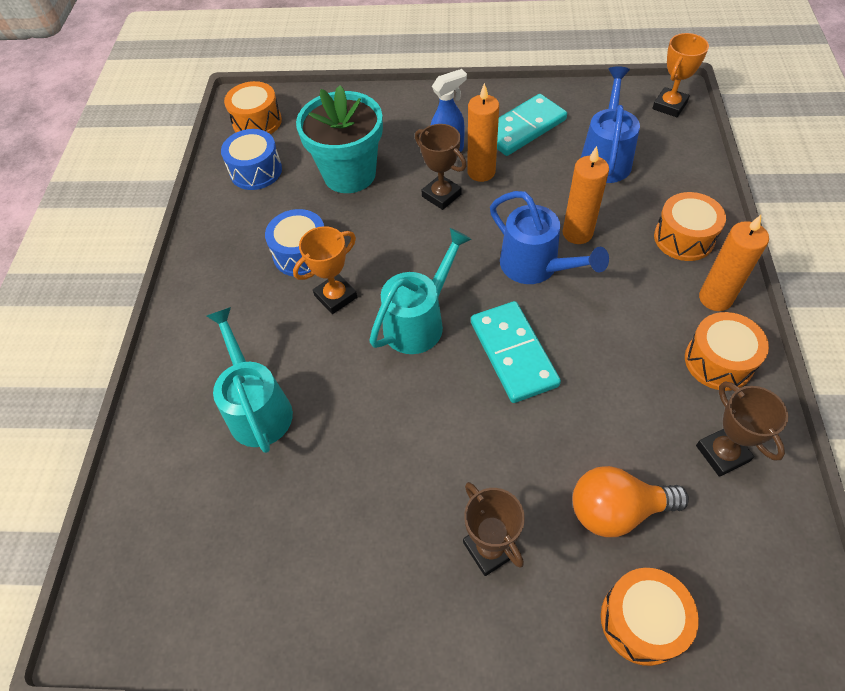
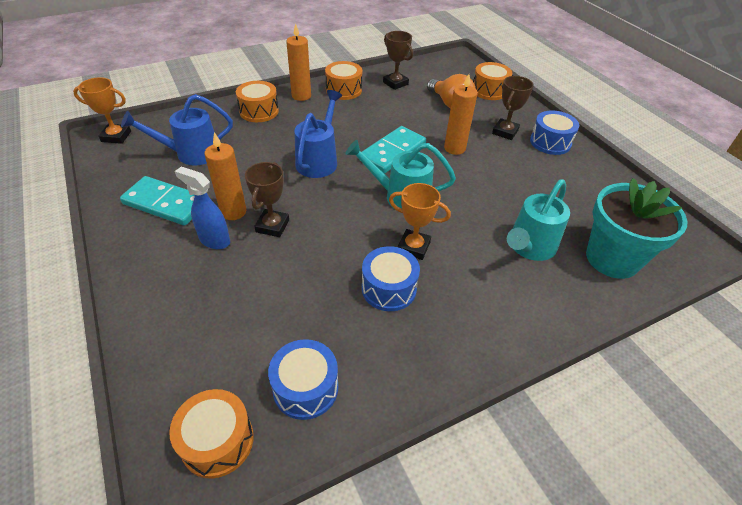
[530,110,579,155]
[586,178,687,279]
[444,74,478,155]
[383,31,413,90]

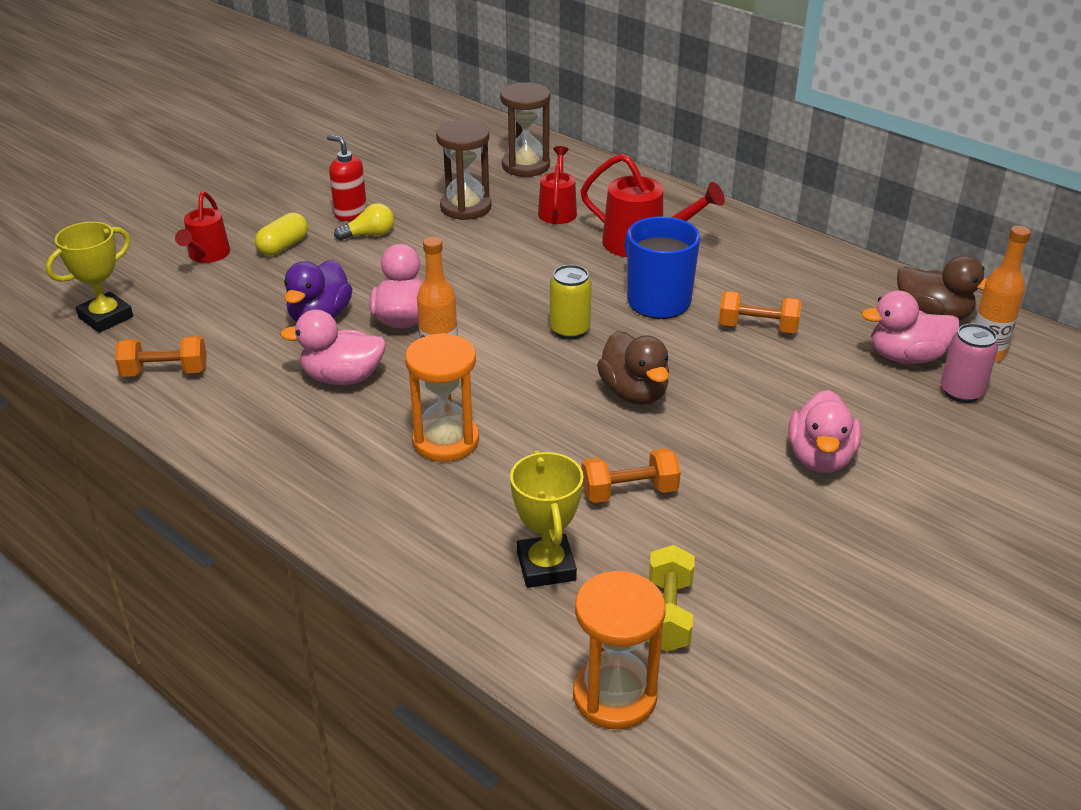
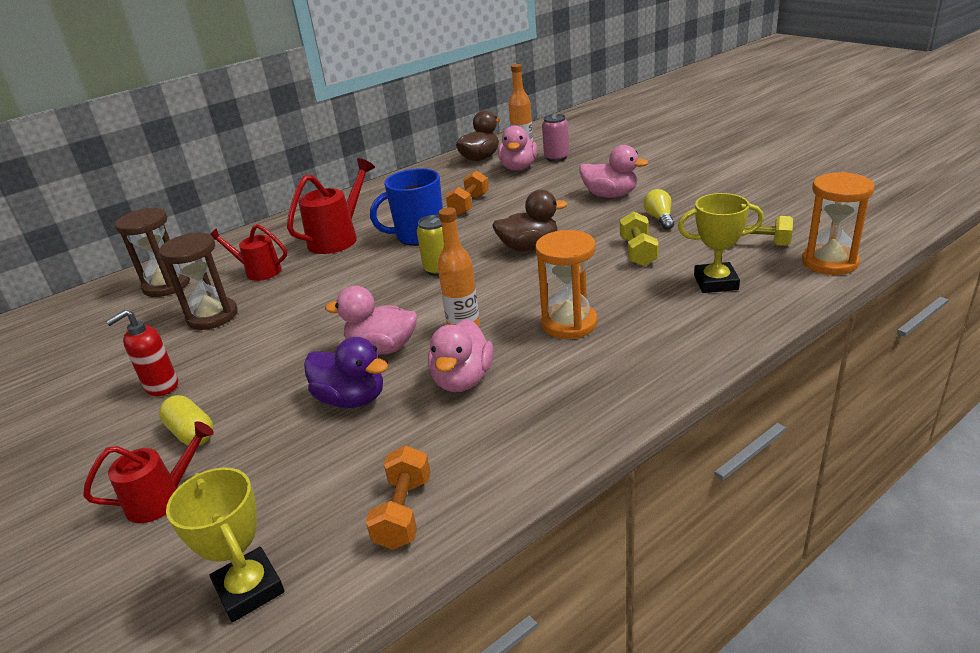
[644,189,674,230]
[620,211,659,266]
[83,421,214,523]

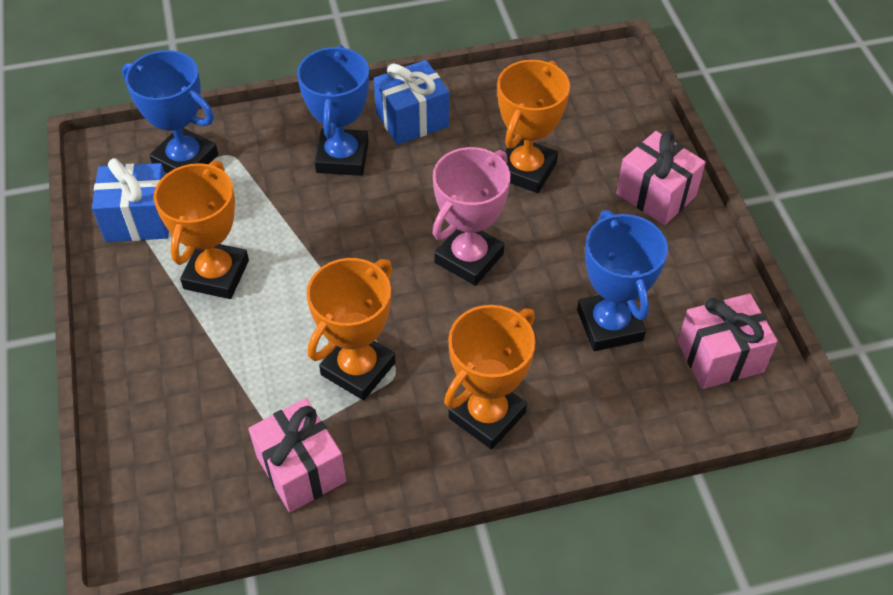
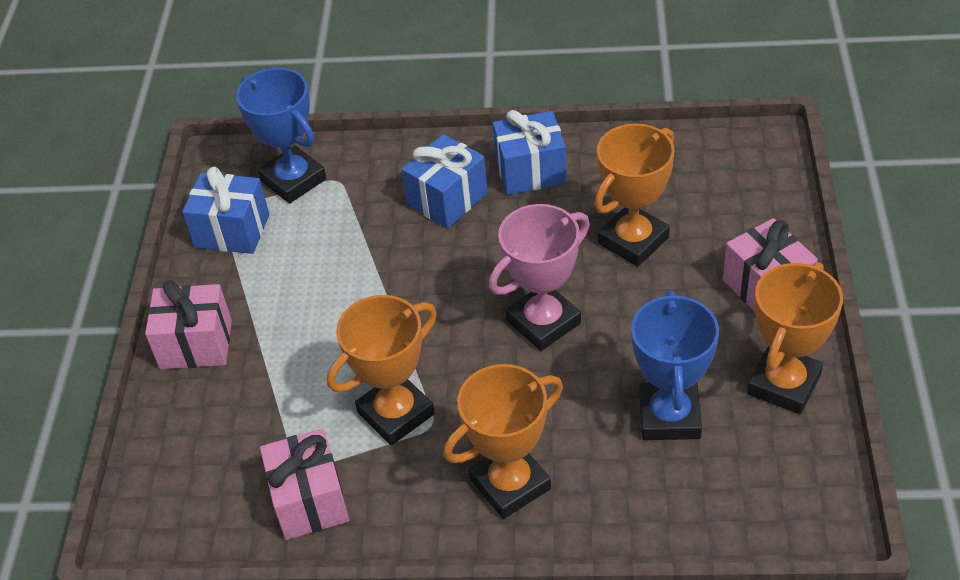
[747,262,843,414]
[145,280,232,369]
[402,134,488,229]

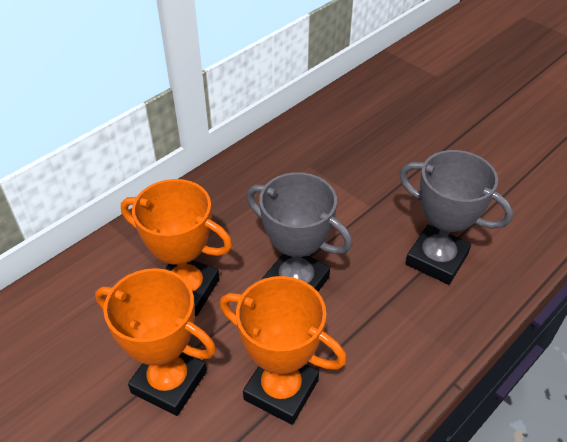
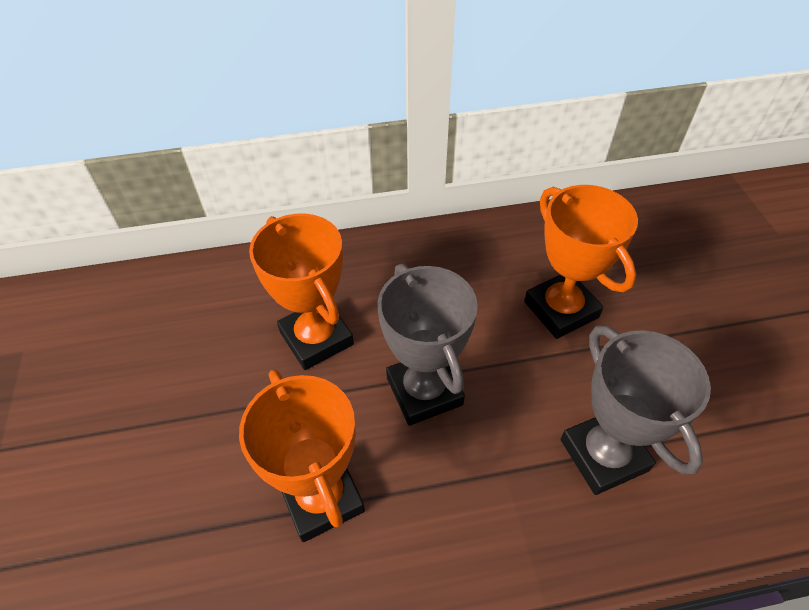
[524,185,638,339]

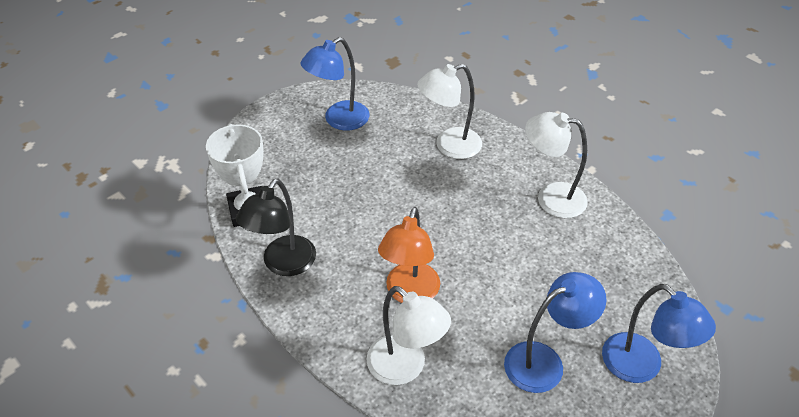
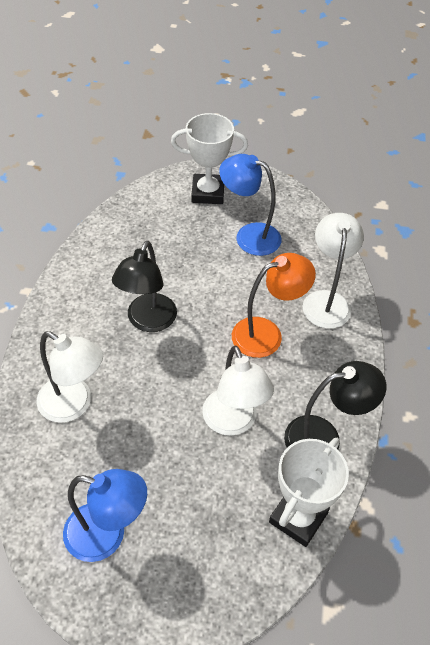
[112,241,177,332]
[202,345,274,436]
[171,113,248,204]

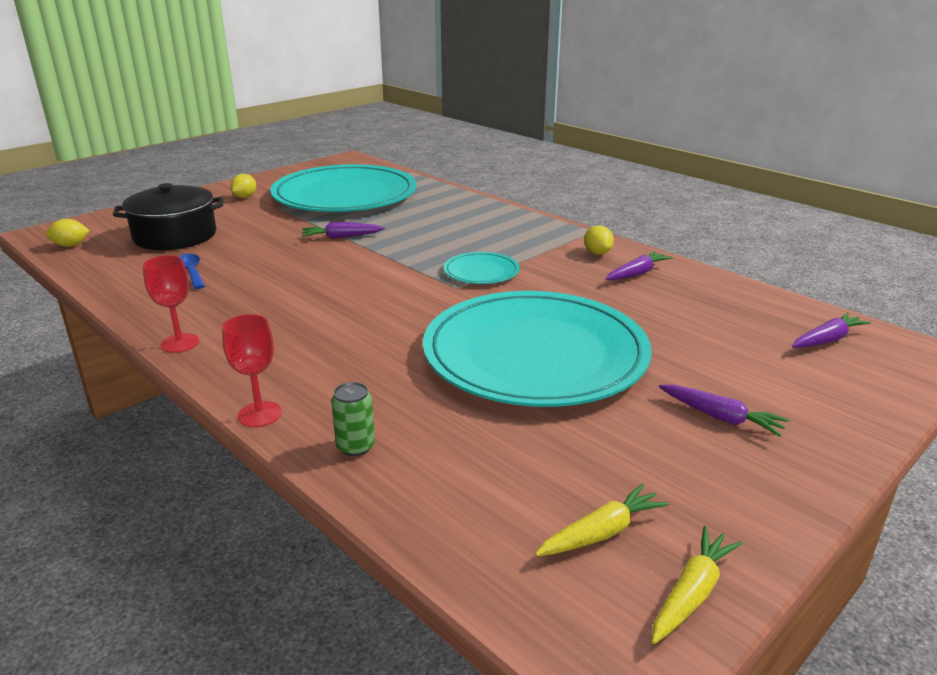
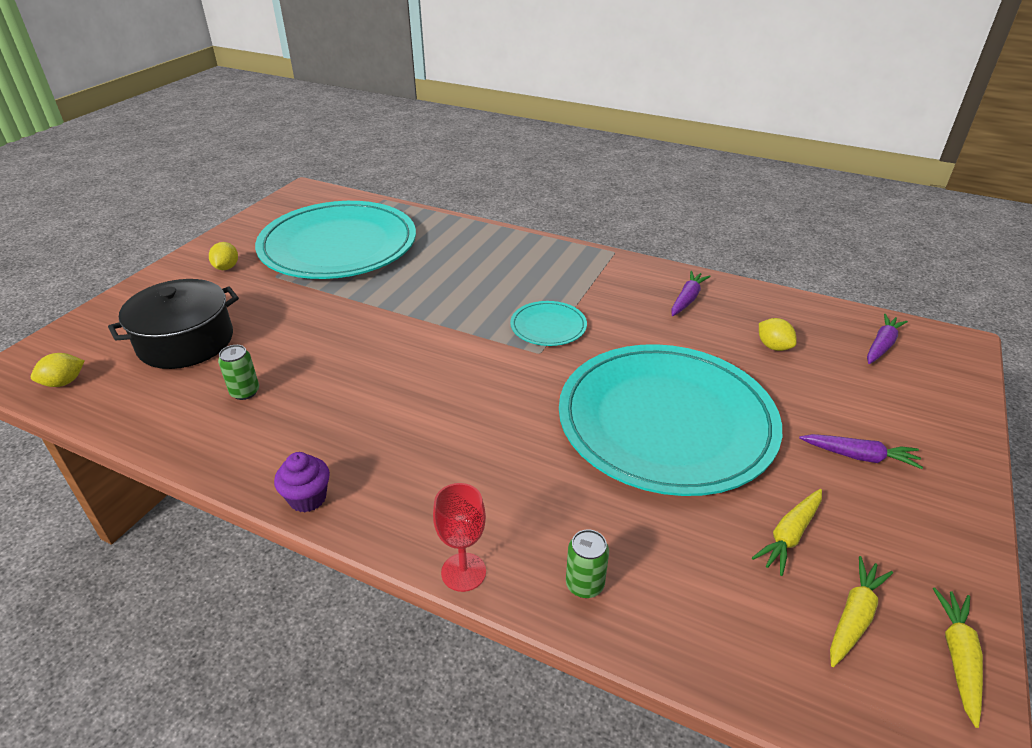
[302,222,385,239] (first image)
[752,489,822,576]
[759,318,797,351]
[274,452,330,513]
[218,345,259,400]

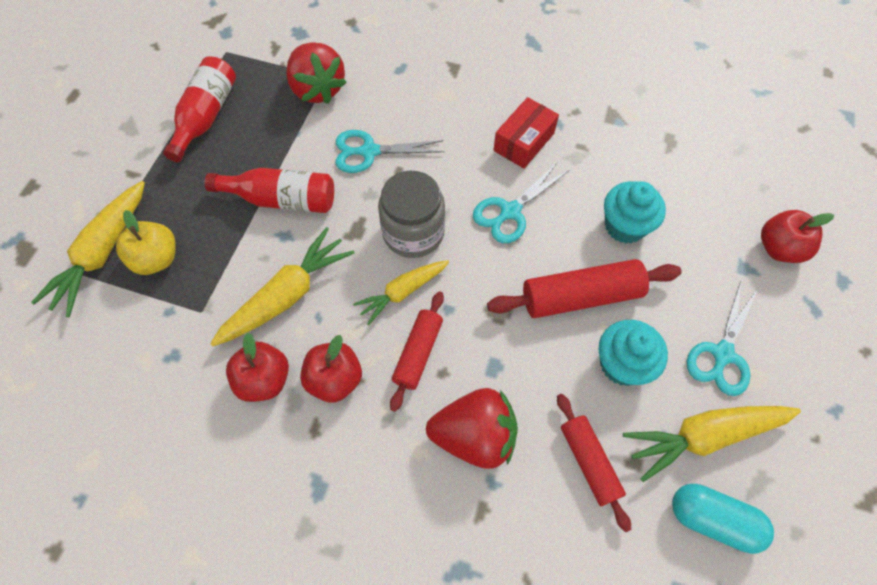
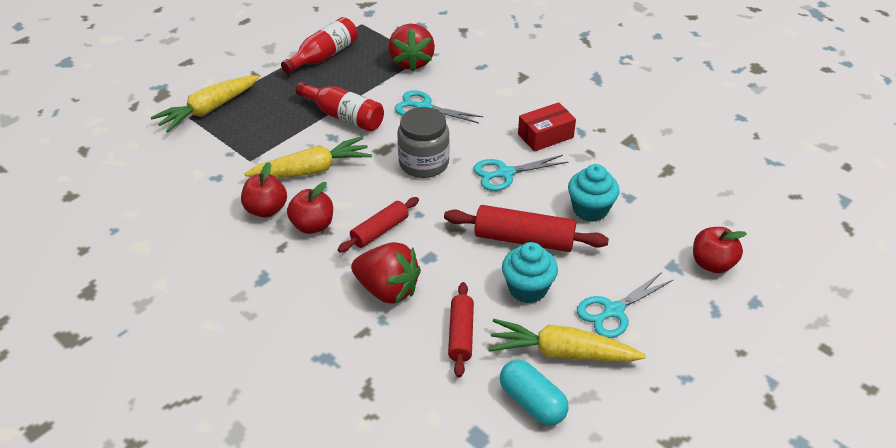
[116,210,176,275] (first image)
[353,260,449,326] (first image)

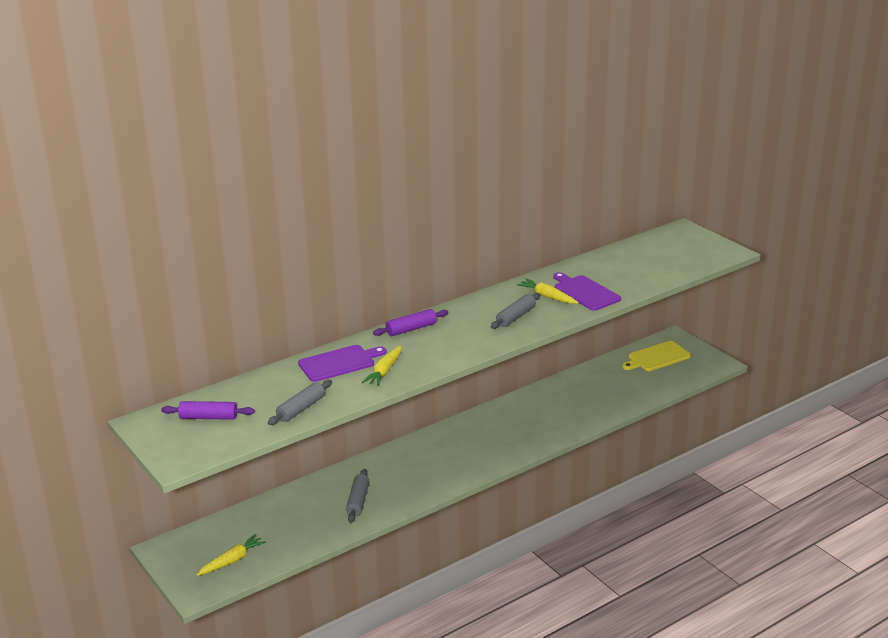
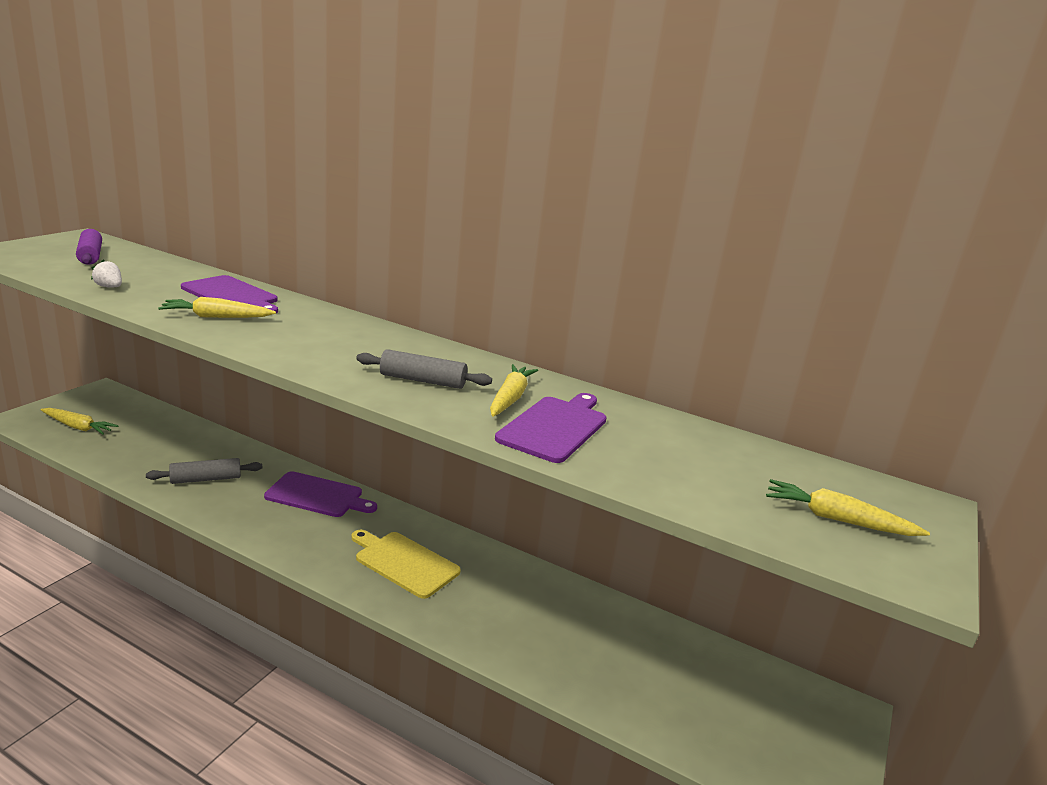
[373,309,448,336] (first image)
[264,471,377,517]
[766,479,930,536]
[351,530,461,599]
[91,259,122,288]

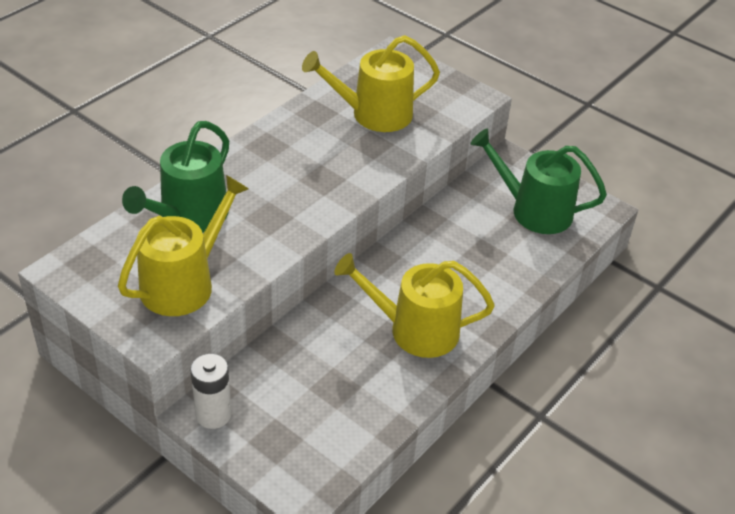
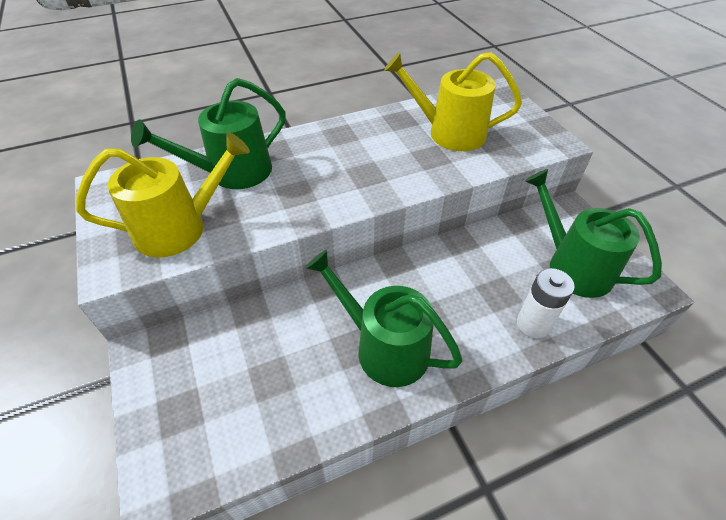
[517,268,575,338]
[305,249,463,387]

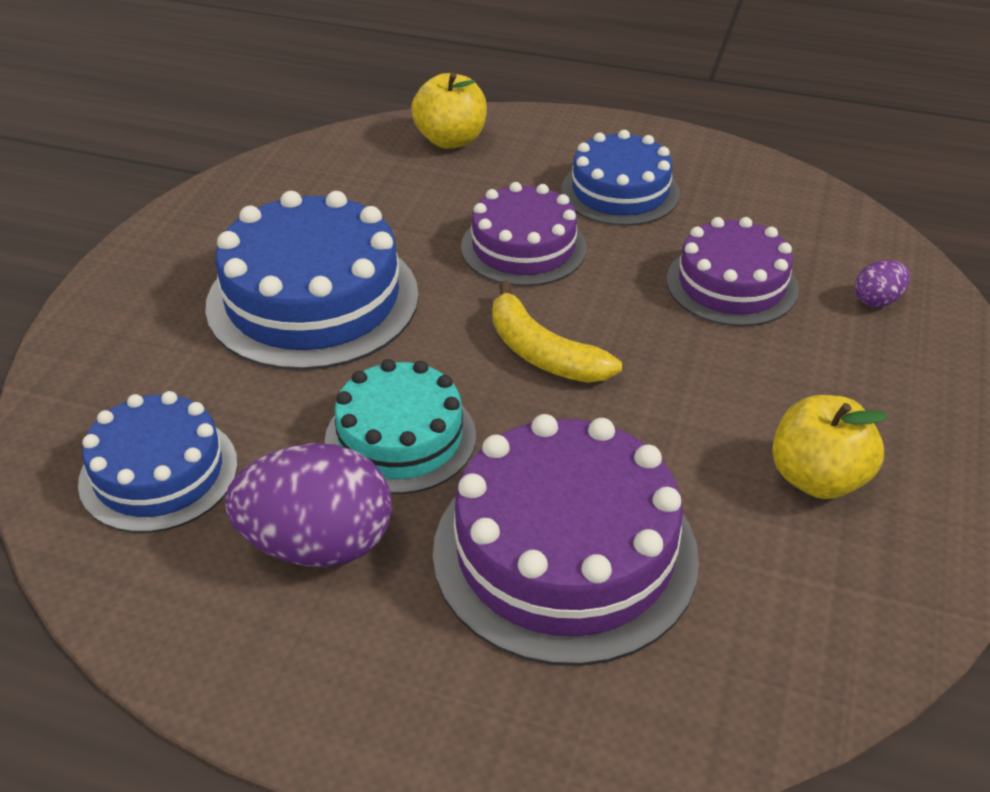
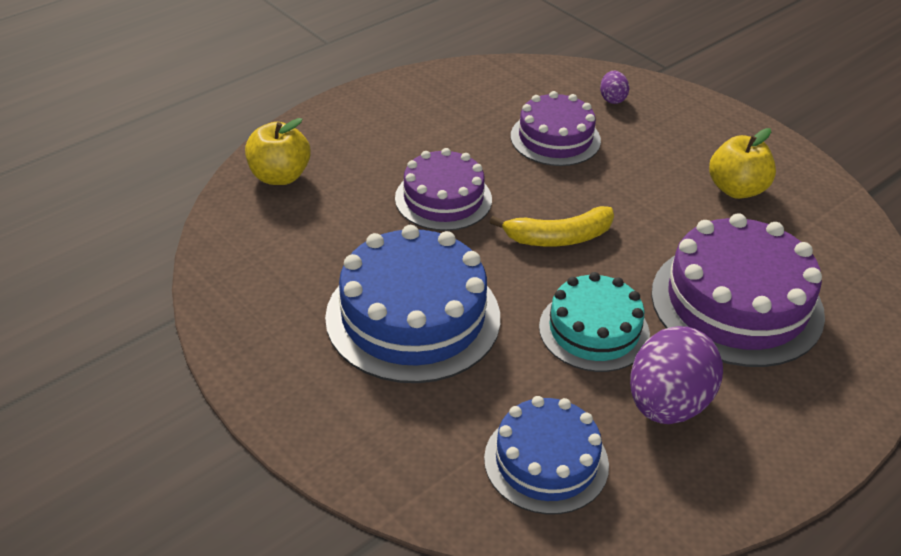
[561,130,680,226] (first image)

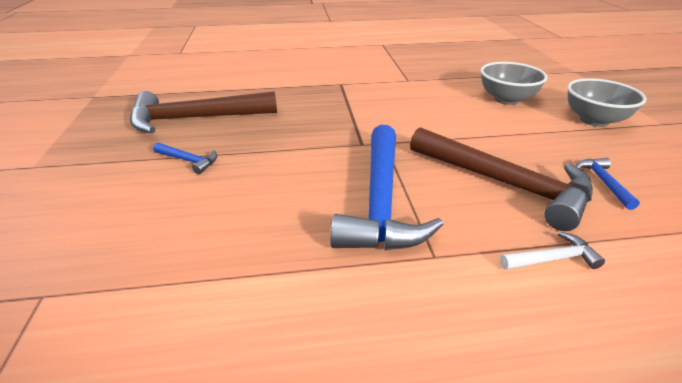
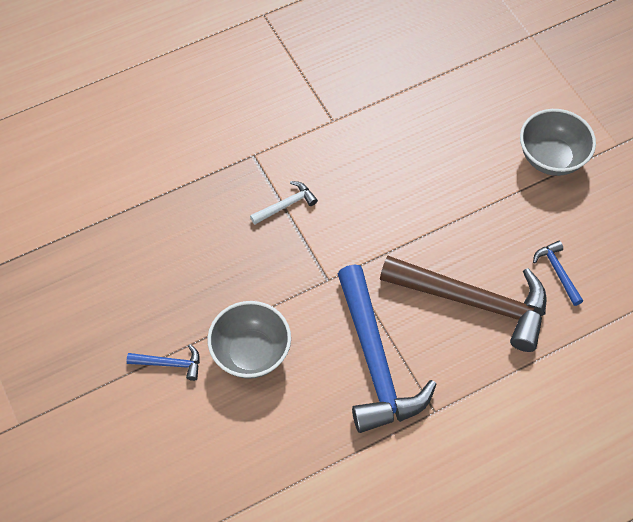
[130,91,277,133] (first image)
[207,301,291,379]
[250,181,318,225]

